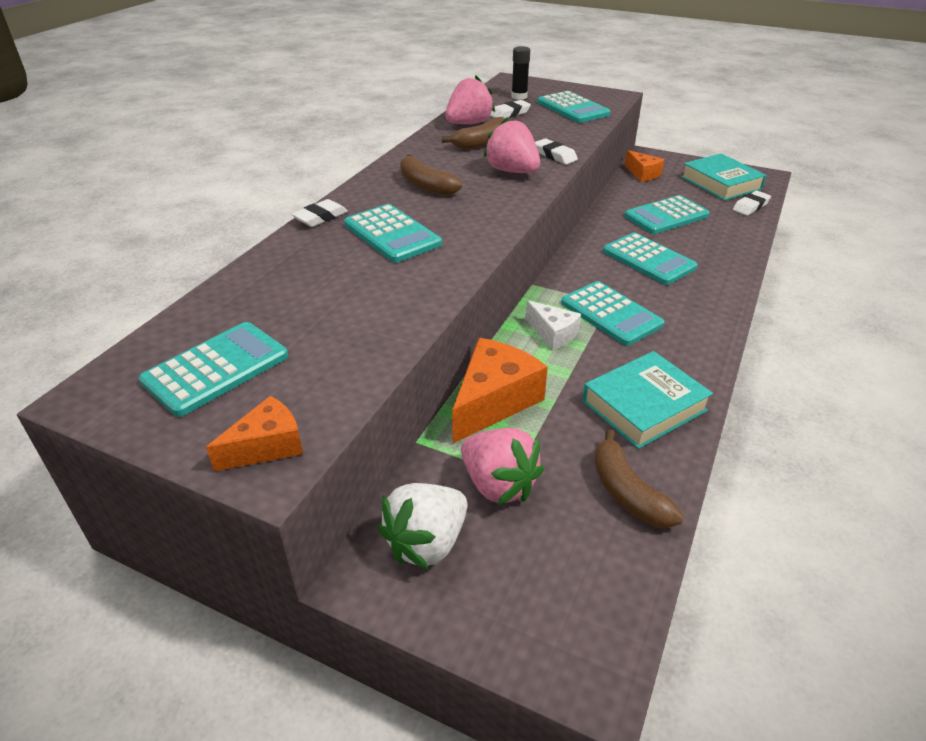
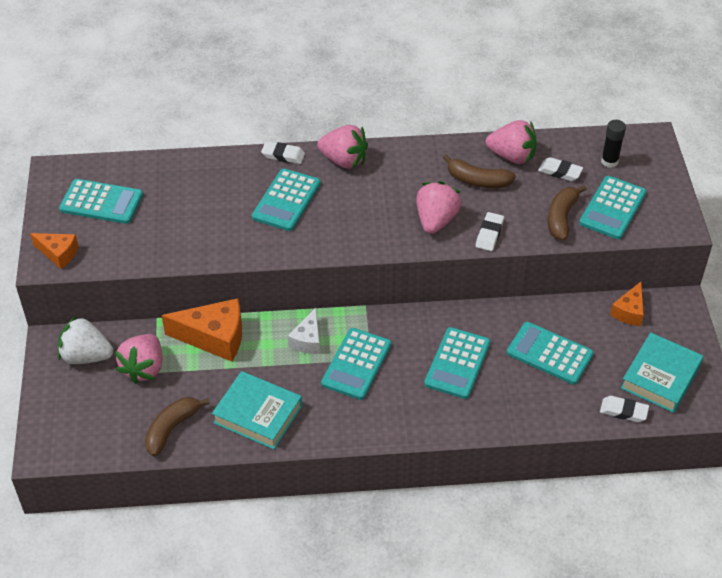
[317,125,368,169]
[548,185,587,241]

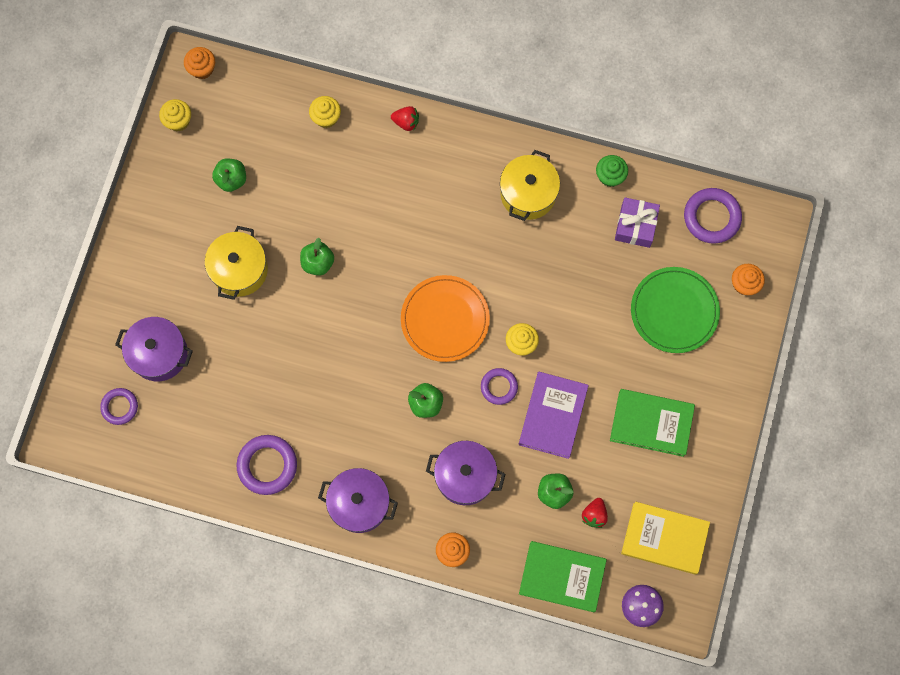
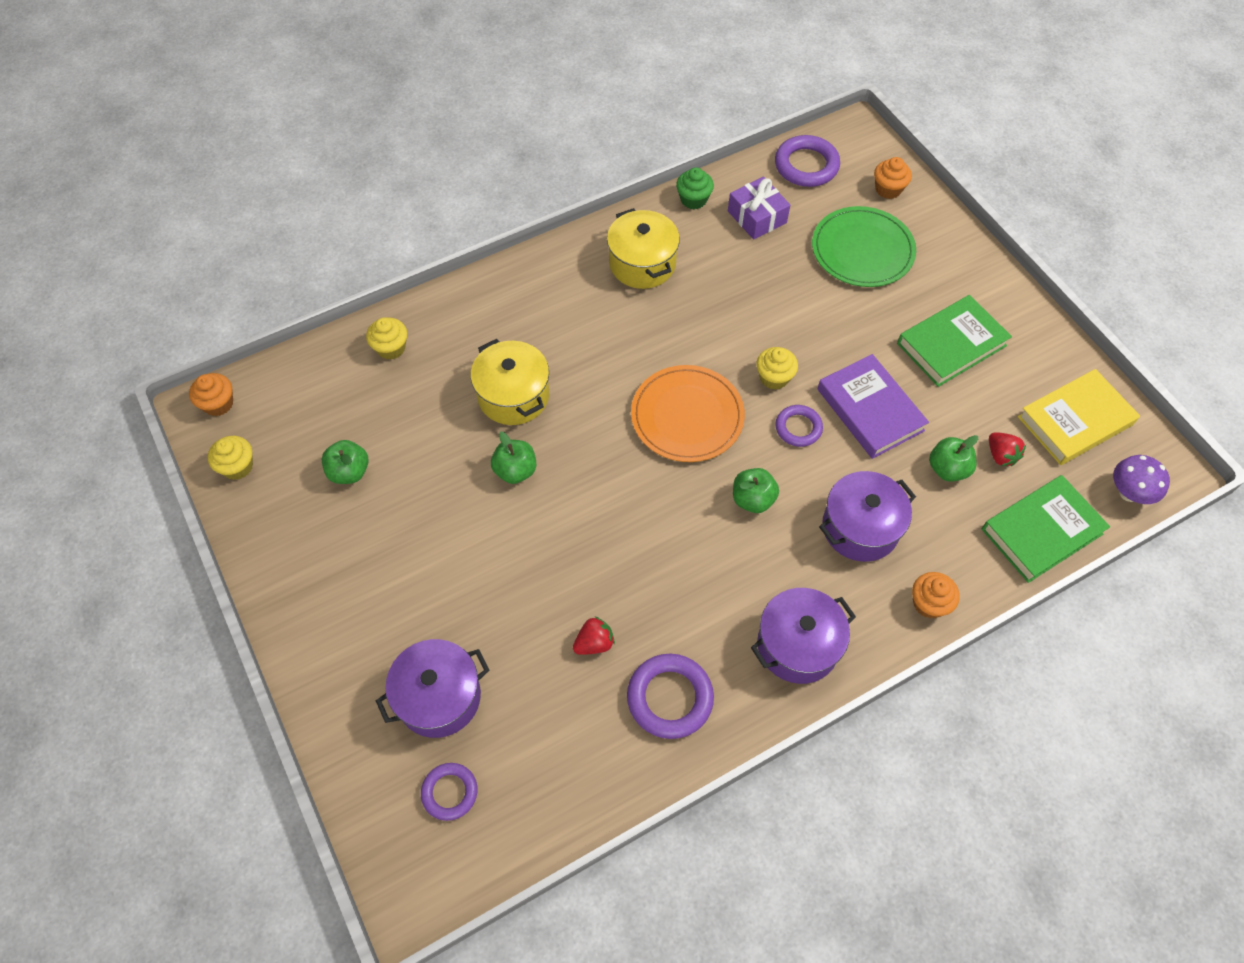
[471,339,549,425]
[573,616,615,655]

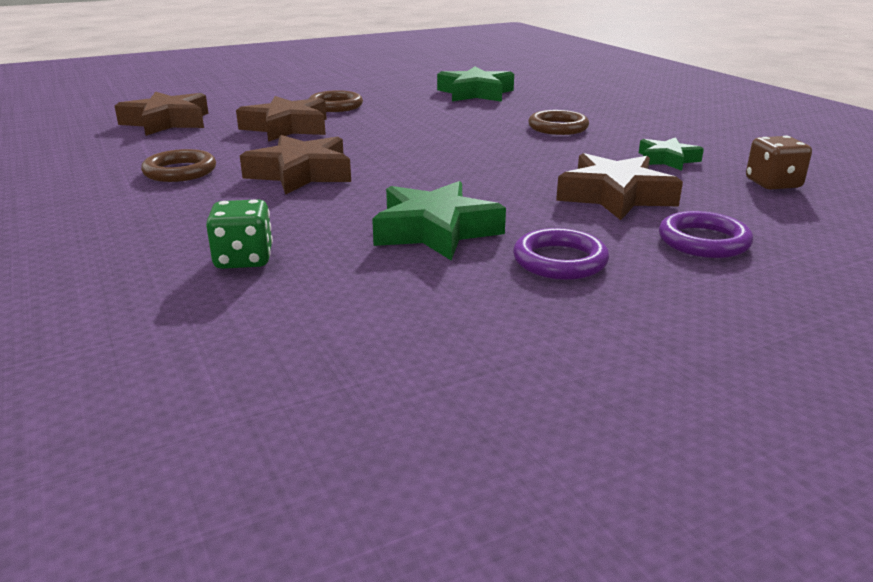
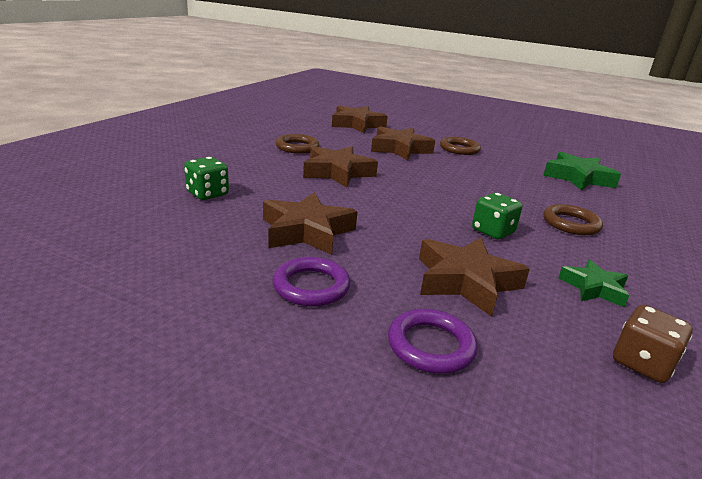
[472,193,523,239]
[263,192,358,255]

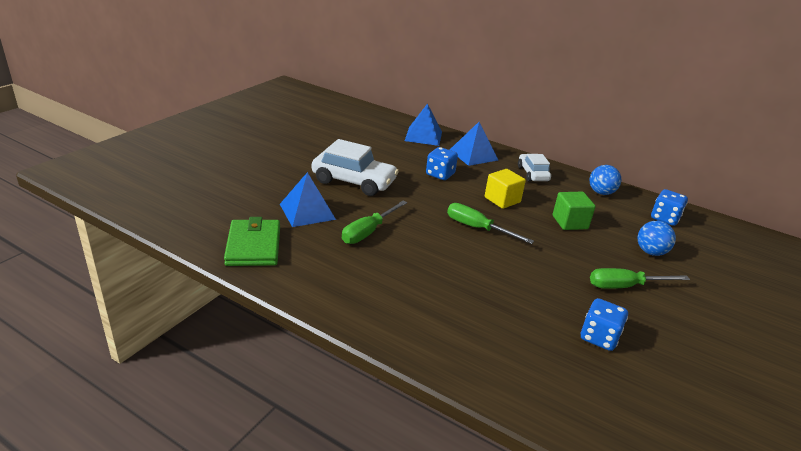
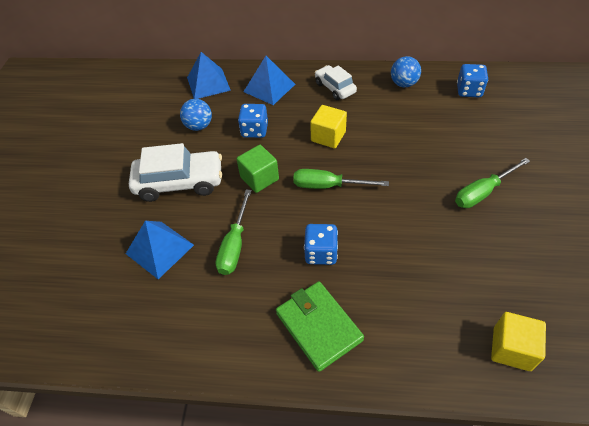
[491,312,546,371]
[276,281,364,372]
[237,145,279,193]
[304,224,338,265]
[180,99,212,131]

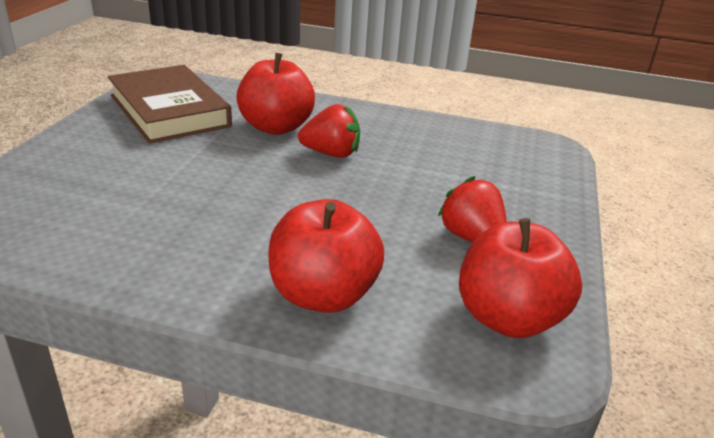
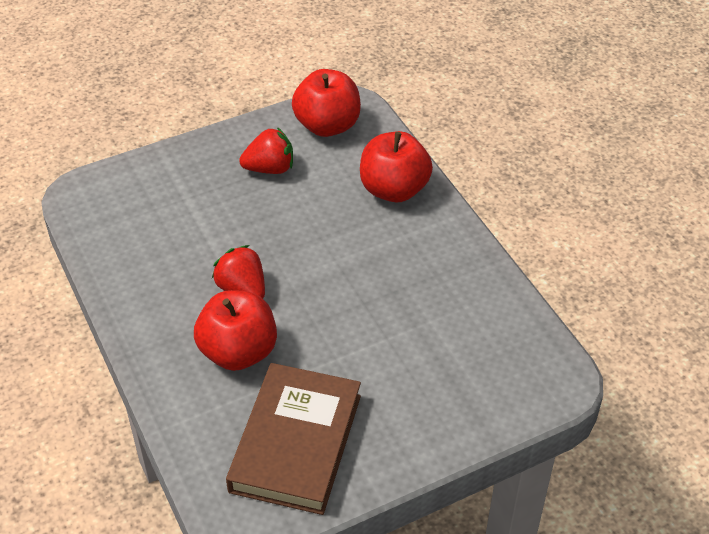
[239,127,293,174]

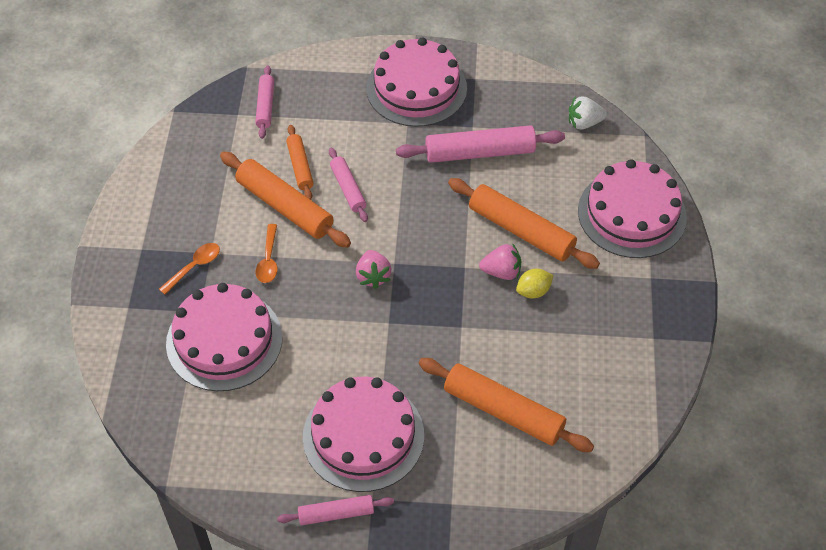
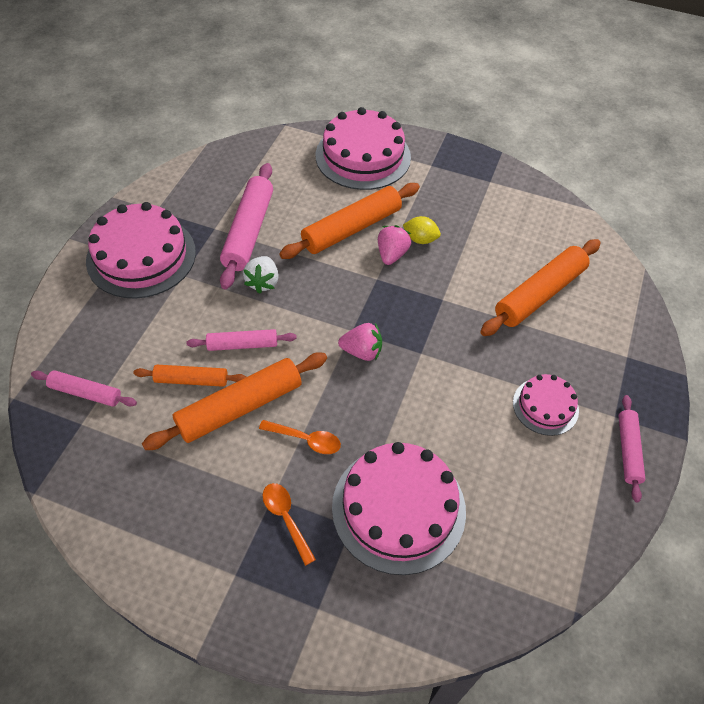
[243,256,279,294]
[403,216,441,244]
[513,374,579,436]

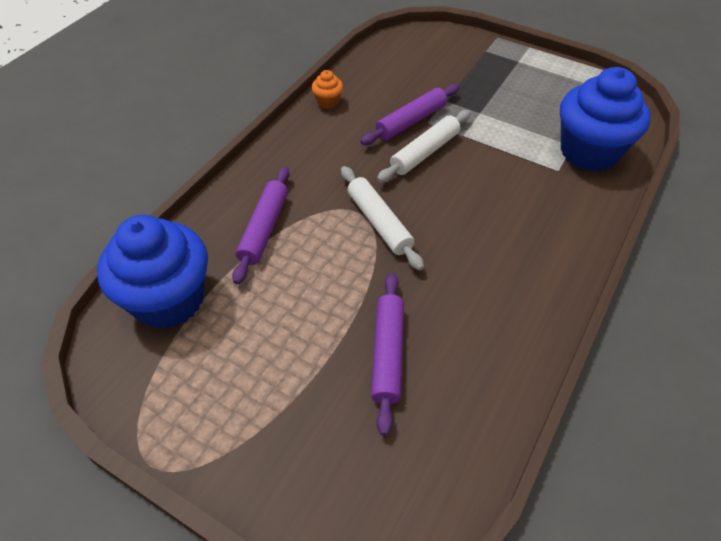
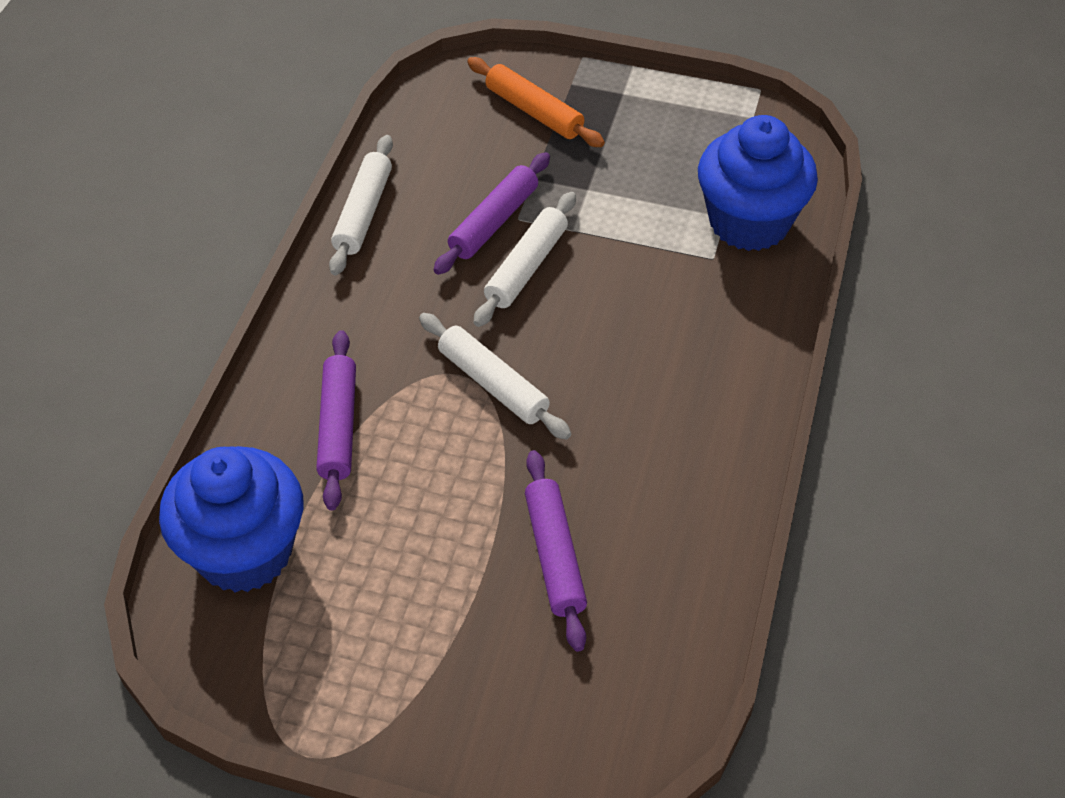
[467,57,605,147]
[329,135,393,275]

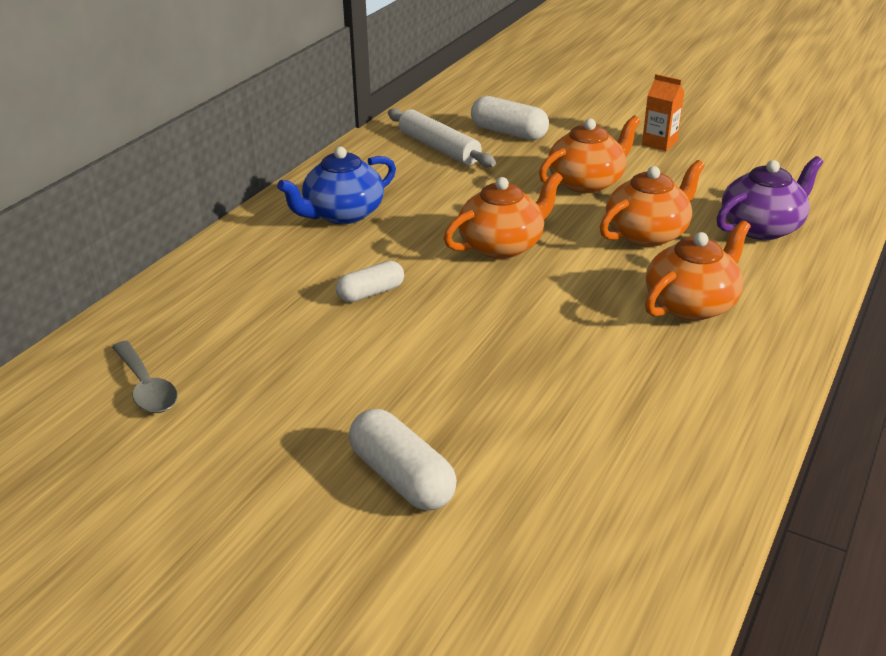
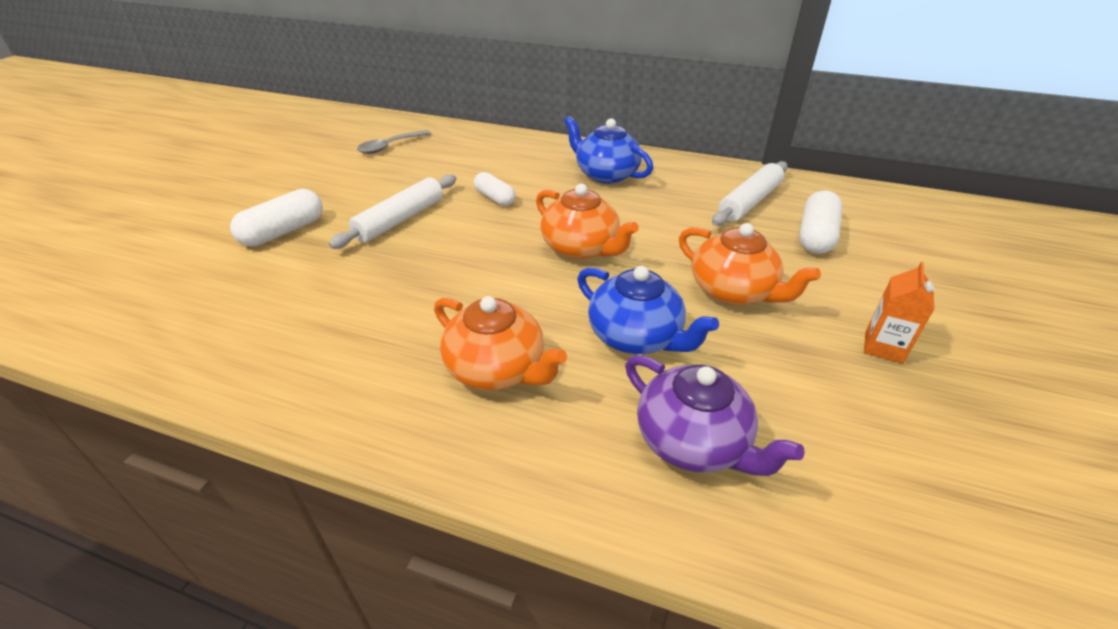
[329,174,456,249]
[577,266,719,354]

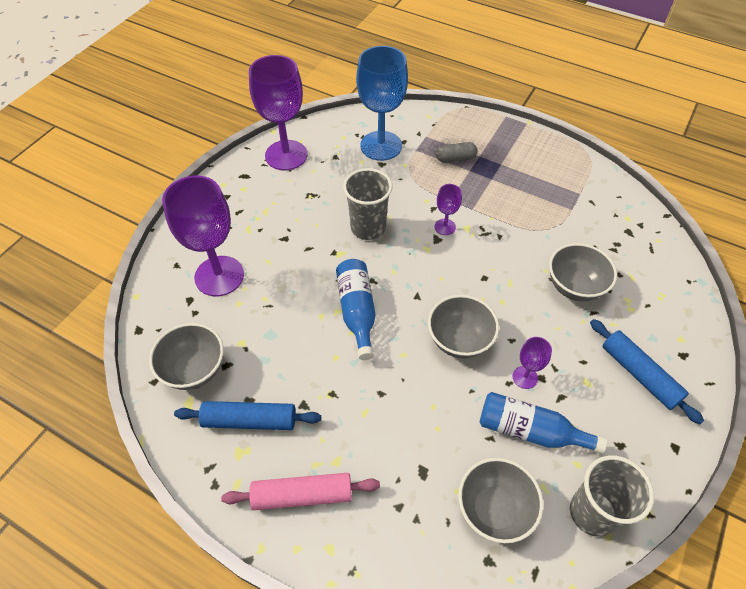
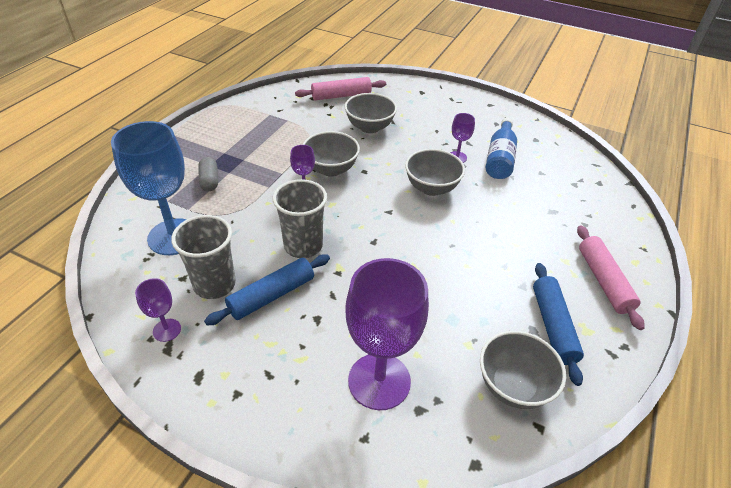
[336,259,375,360] (first image)
[295,77,386,100]
[302,131,360,177]
[171,215,236,299]
[204,254,330,326]
[135,278,181,342]

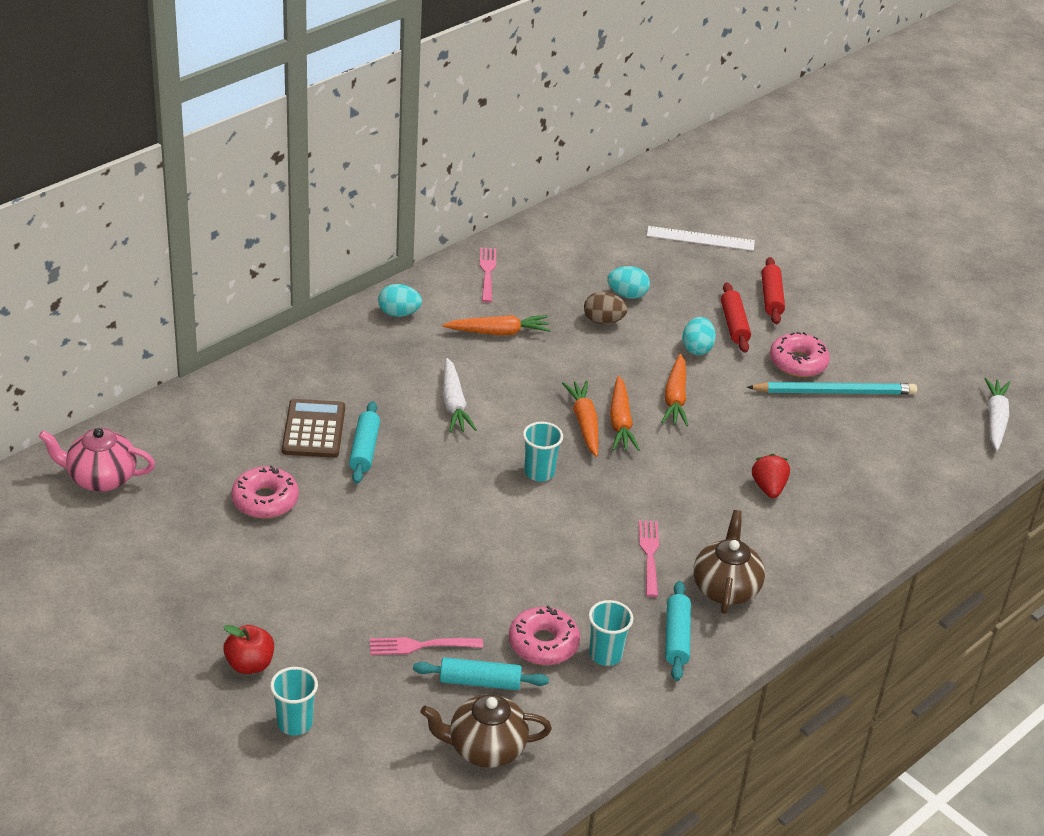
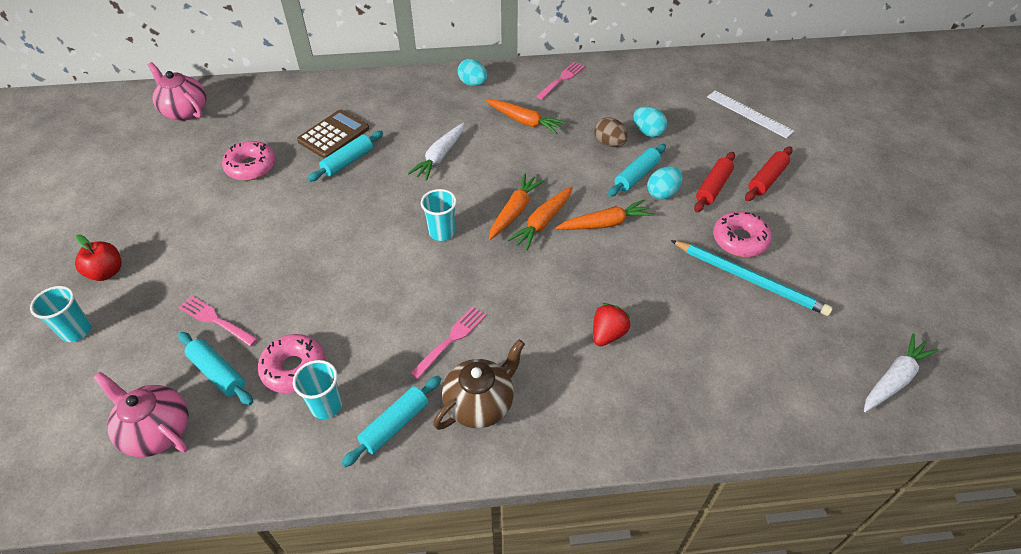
[608,144,666,197]
[93,372,189,457]
[556,199,654,230]

